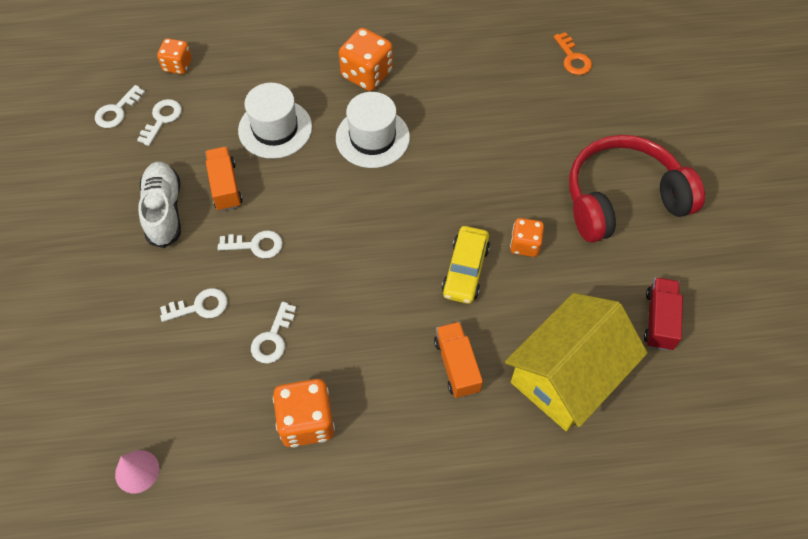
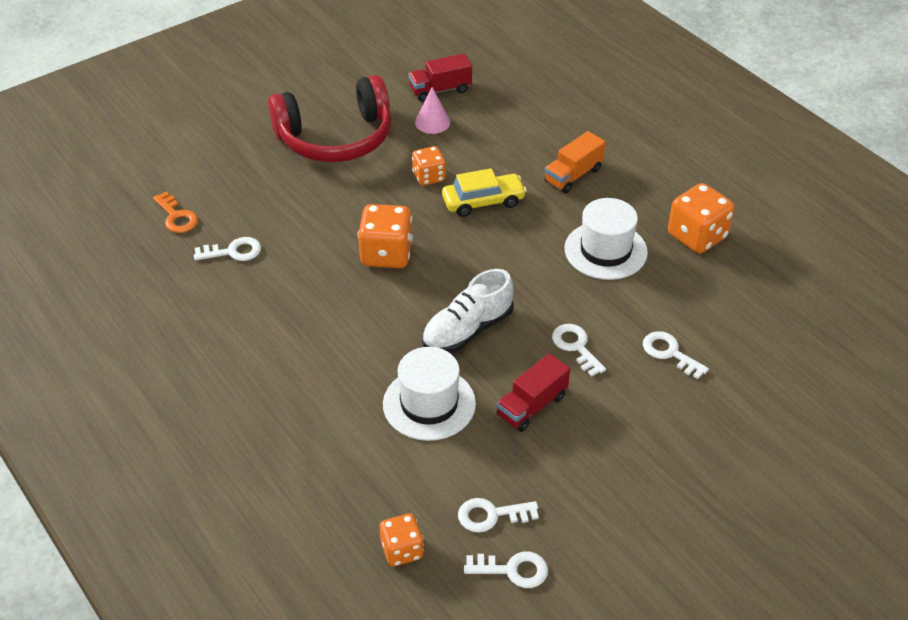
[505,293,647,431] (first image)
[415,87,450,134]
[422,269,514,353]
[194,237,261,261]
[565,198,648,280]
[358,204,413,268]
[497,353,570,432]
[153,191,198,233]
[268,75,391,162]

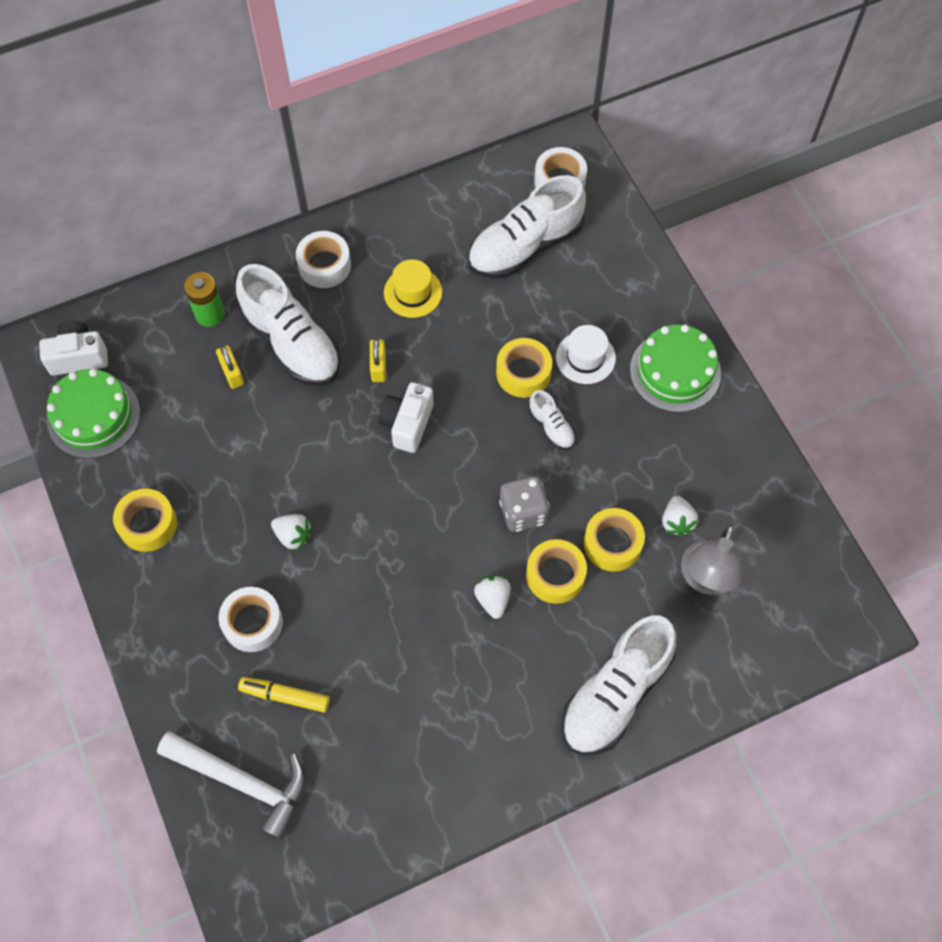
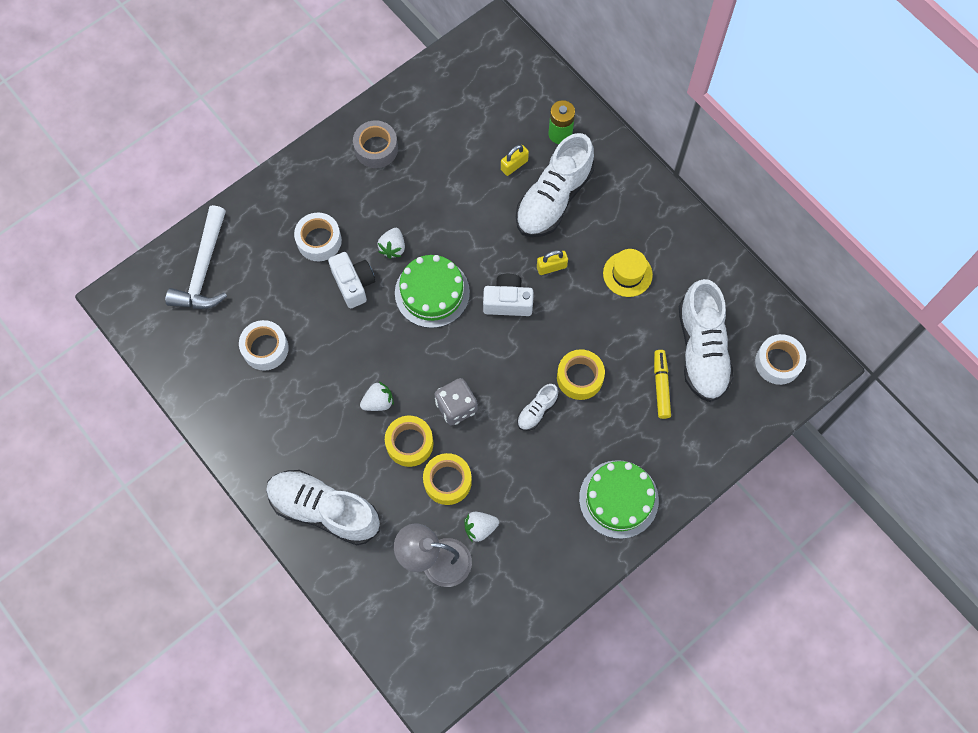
[556,325,616,384] (first image)
[328,252,375,308]
[395,255,470,328]
[654,350,671,419]
[239,320,289,371]
[353,120,398,168]
[679,279,734,402]

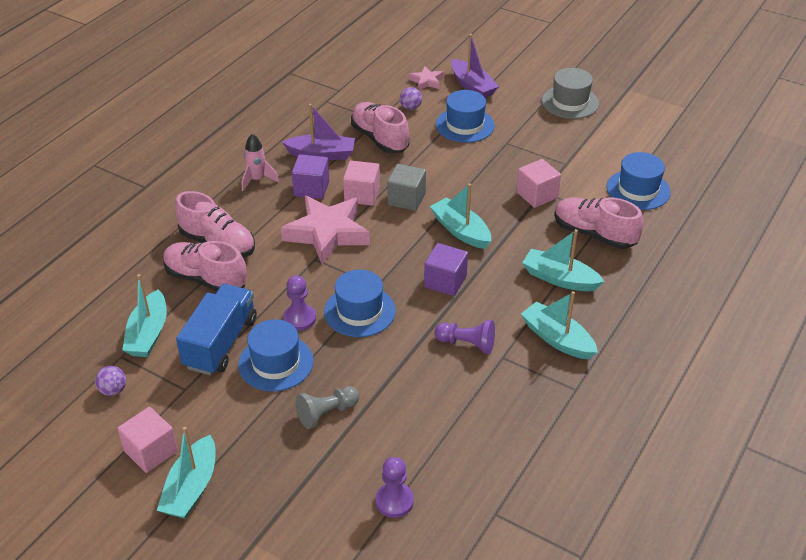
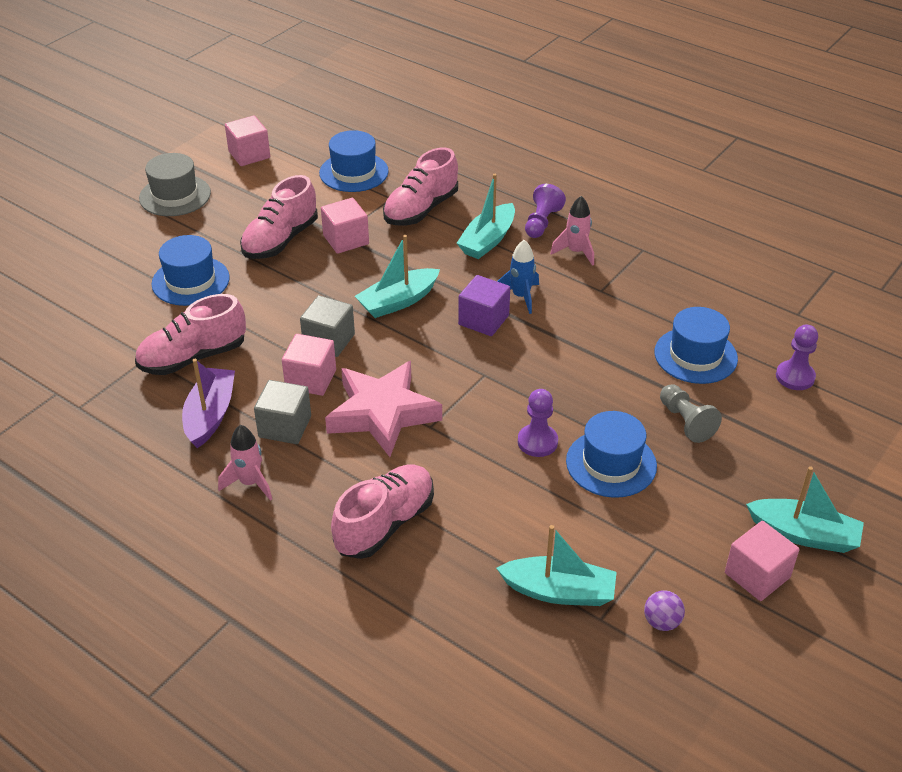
[176,284,257,375] (first image)
[400,87,422,110] (first image)
[409,66,443,90] (first image)
[451,34,499,98] (first image)
[225,115,270,166]
[497,240,539,314]
[240,175,318,259]
[655,307,738,384]
[525,184,566,238]
[550,196,594,266]
[254,380,311,444]

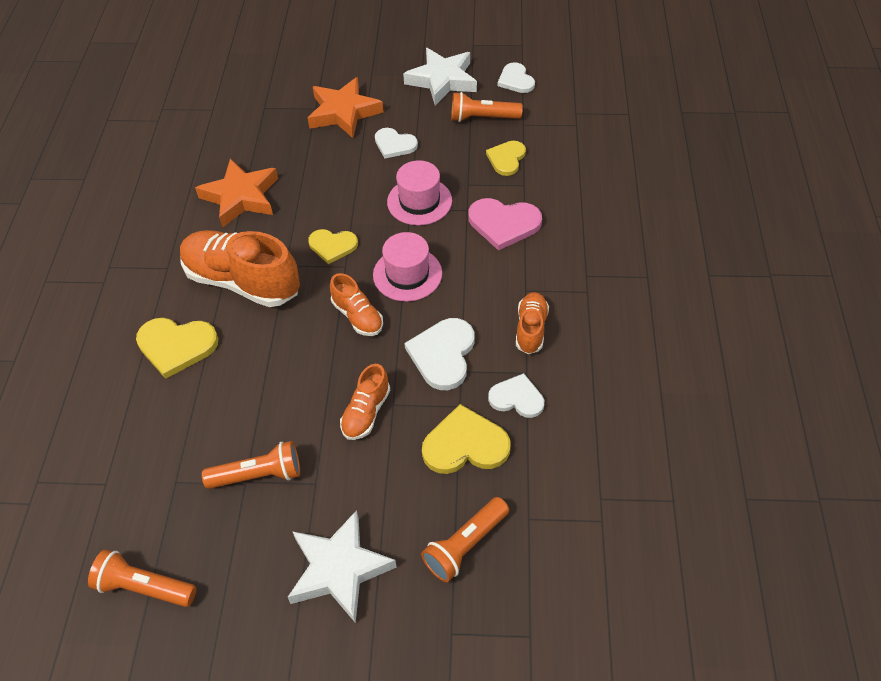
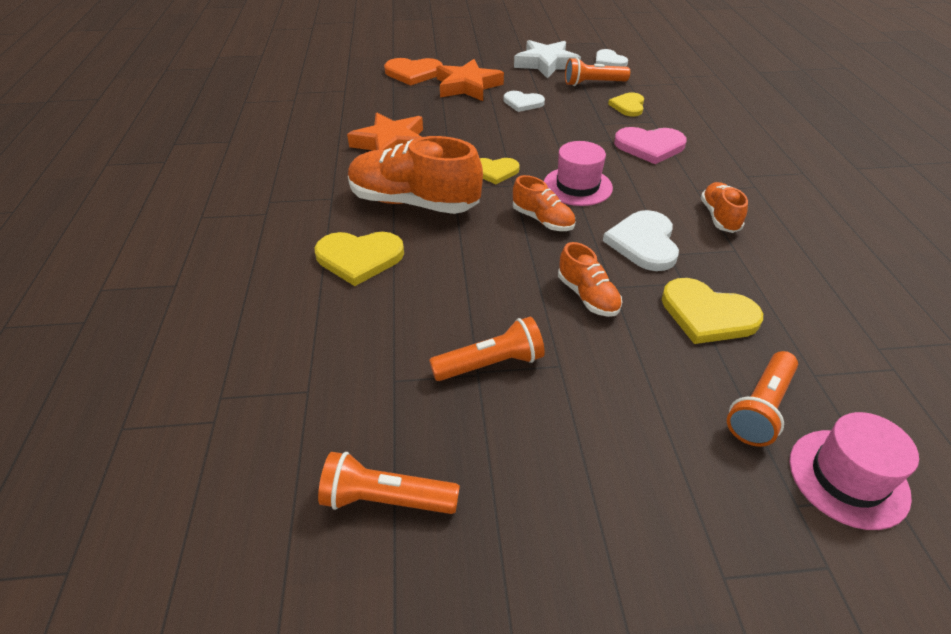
[288,510,397,623] (first image)
[488,373,544,418] (first image)
[384,58,443,86]
[789,412,919,530]
[558,242,622,317]
[662,278,763,344]

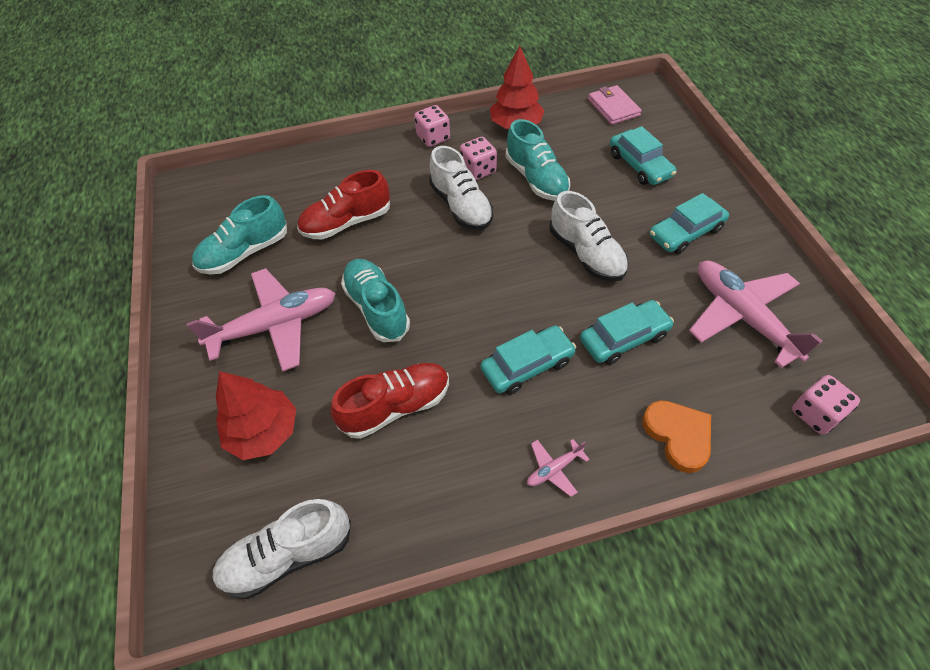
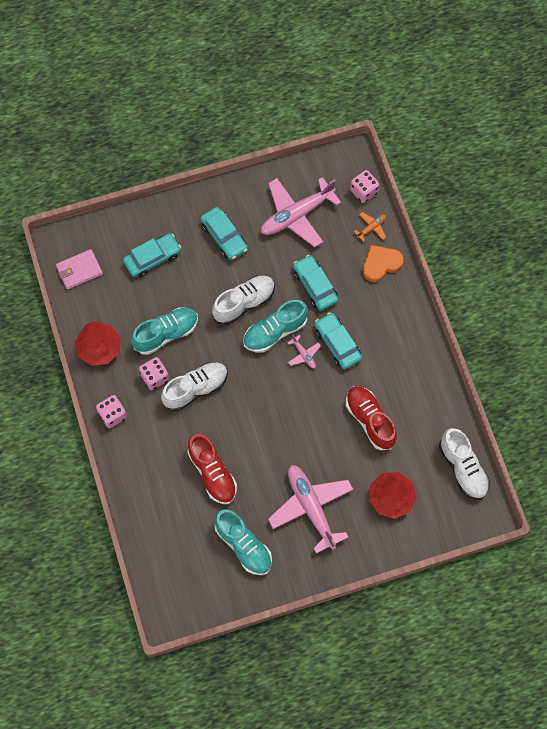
[354,212,386,242]
[243,300,308,352]
[287,335,321,368]

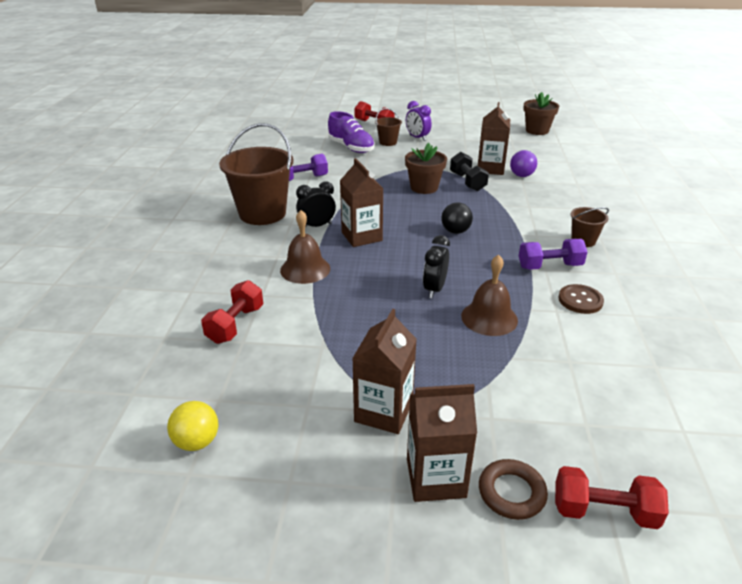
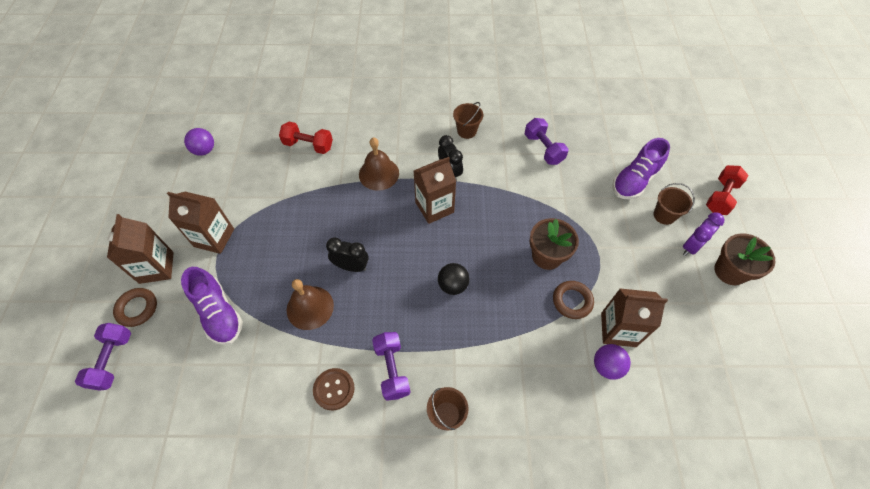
[181,267,243,345]
[714,233,775,285]
[553,281,594,319]
[184,128,214,156]
[75,323,131,391]
[453,102,483,139]

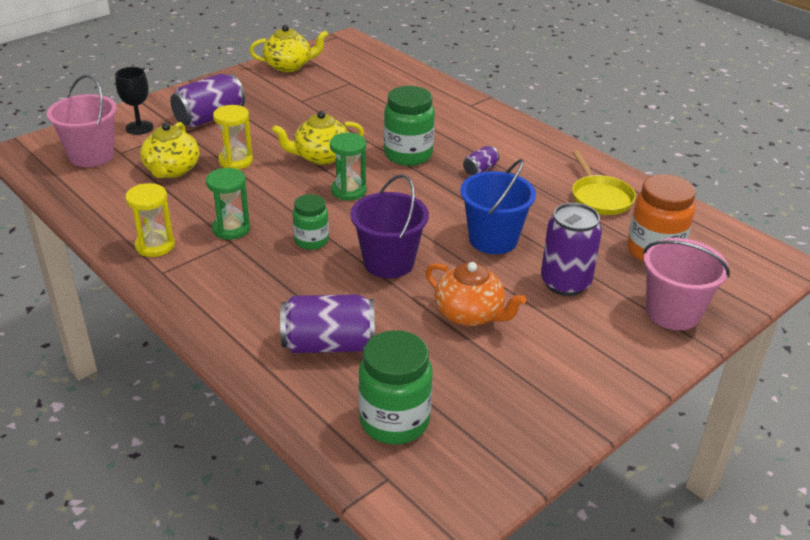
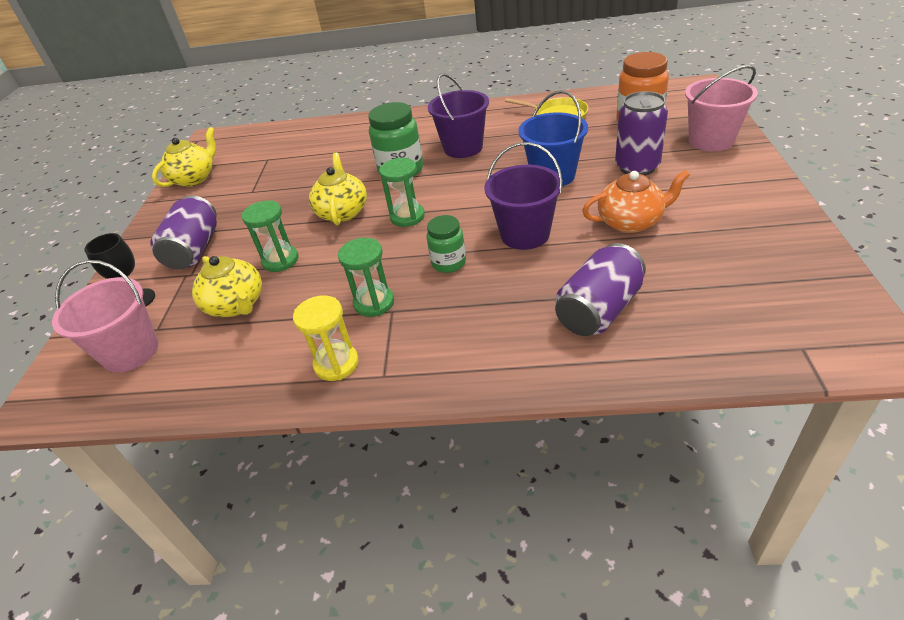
[358,330,433,445] (first image)
[428,73,489,158]
[242,200,298,272]
[309,153,367,225]

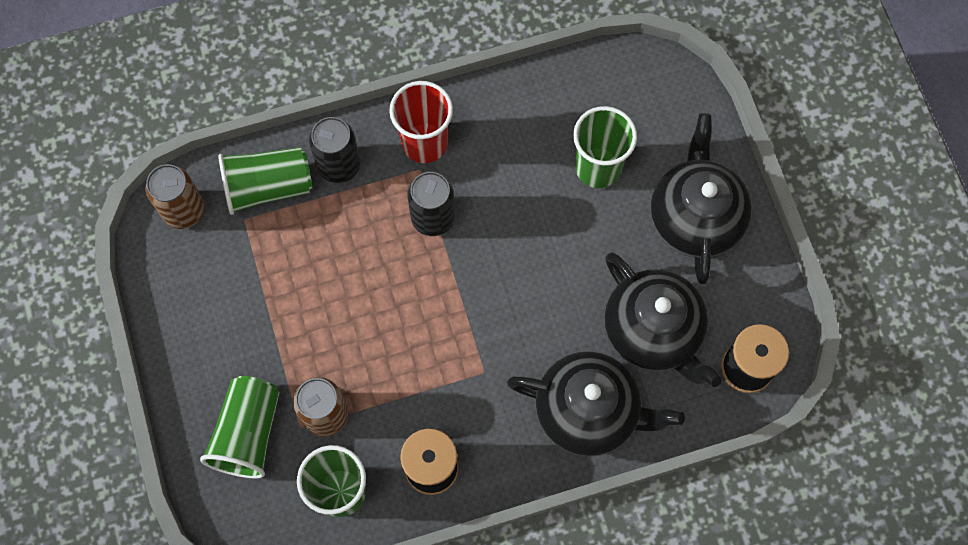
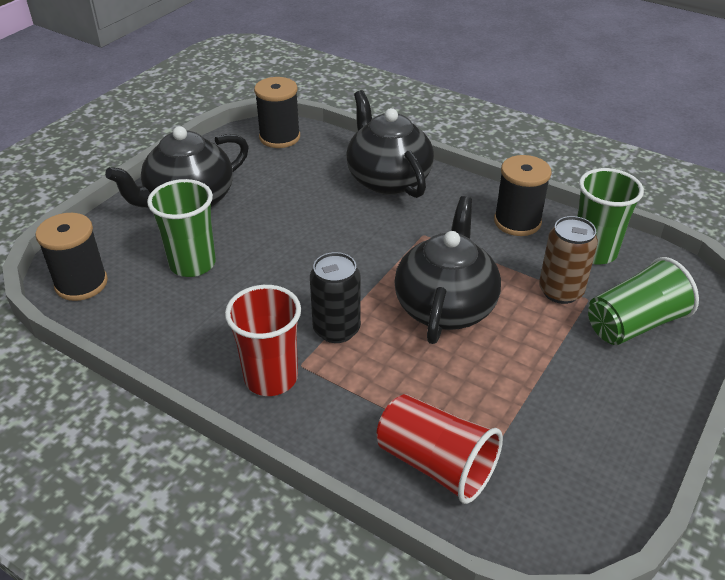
[146,164,205,229] (first image)
[309,117,360,183] (first image)
[36,213,108,301]
[394,196,501,344]
[377,394,503,504]

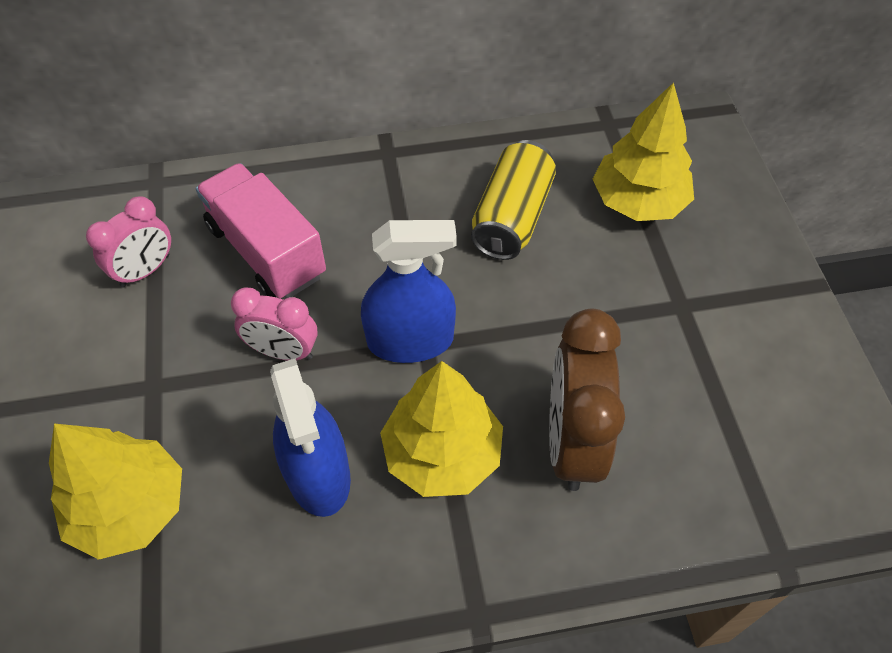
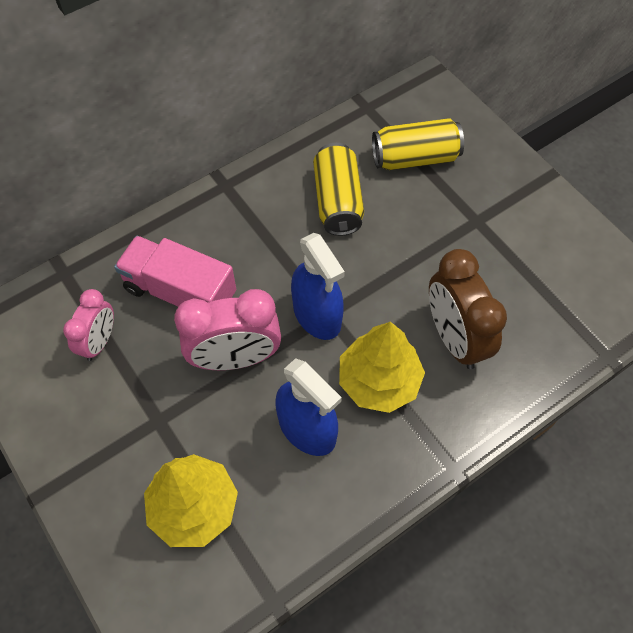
[372,118,464,170]
[291,233,345,340]
[174,289,281,370]

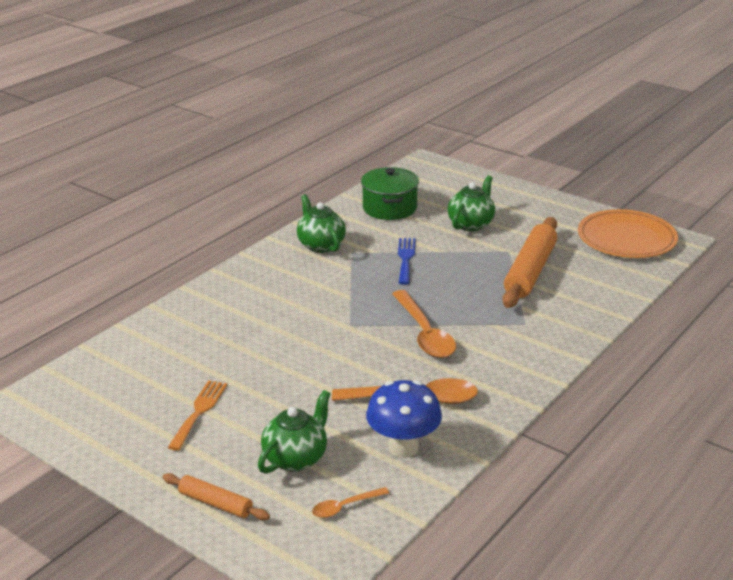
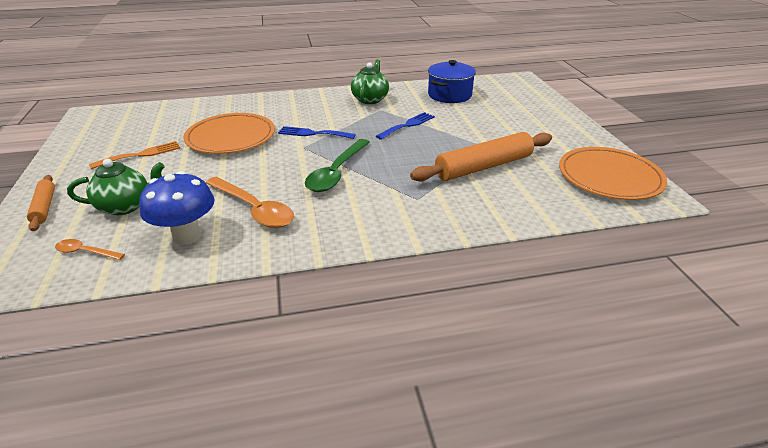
[448,175,495,231] (first image)
[183,113,275,154]
[278,126,356,139]
[428,60,476,103]
[305,139,370,192]

